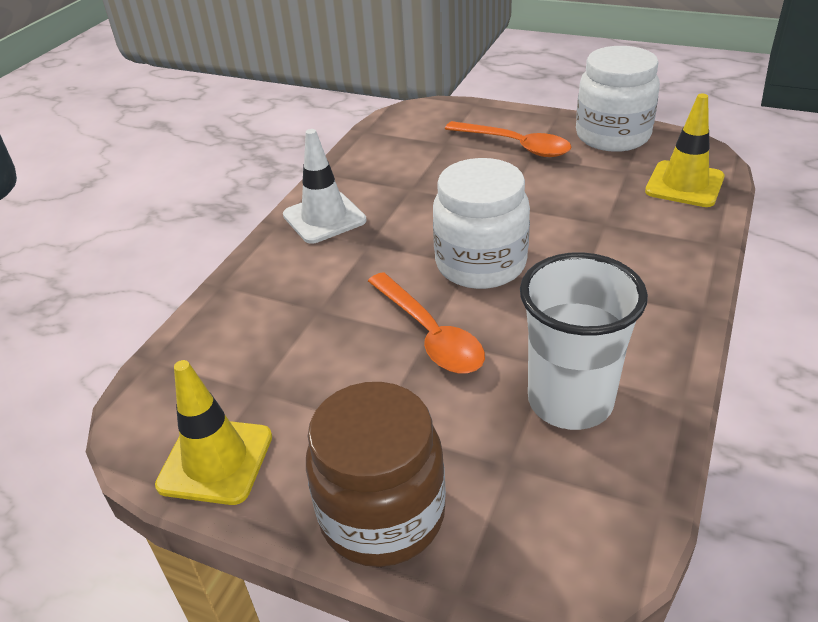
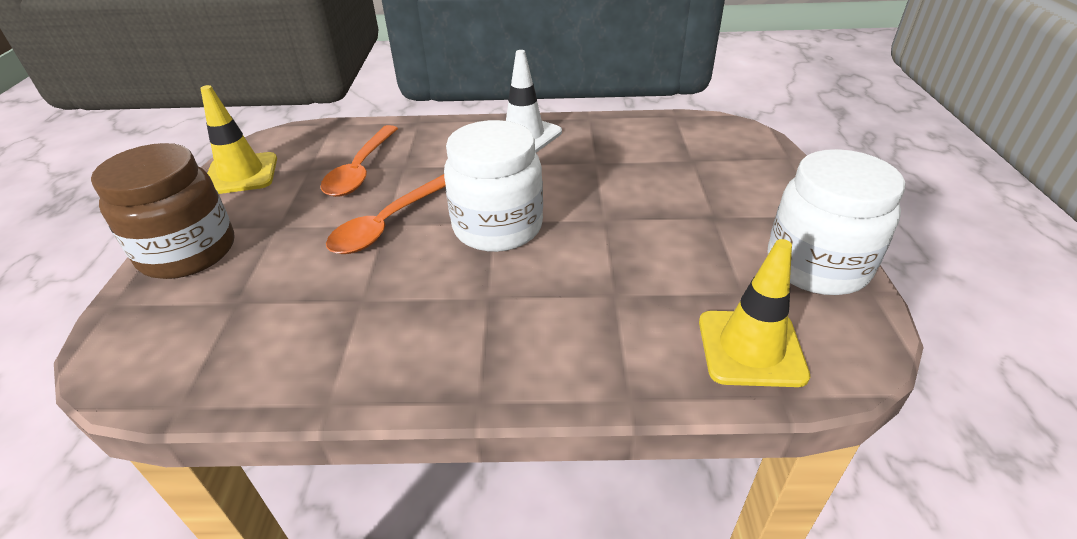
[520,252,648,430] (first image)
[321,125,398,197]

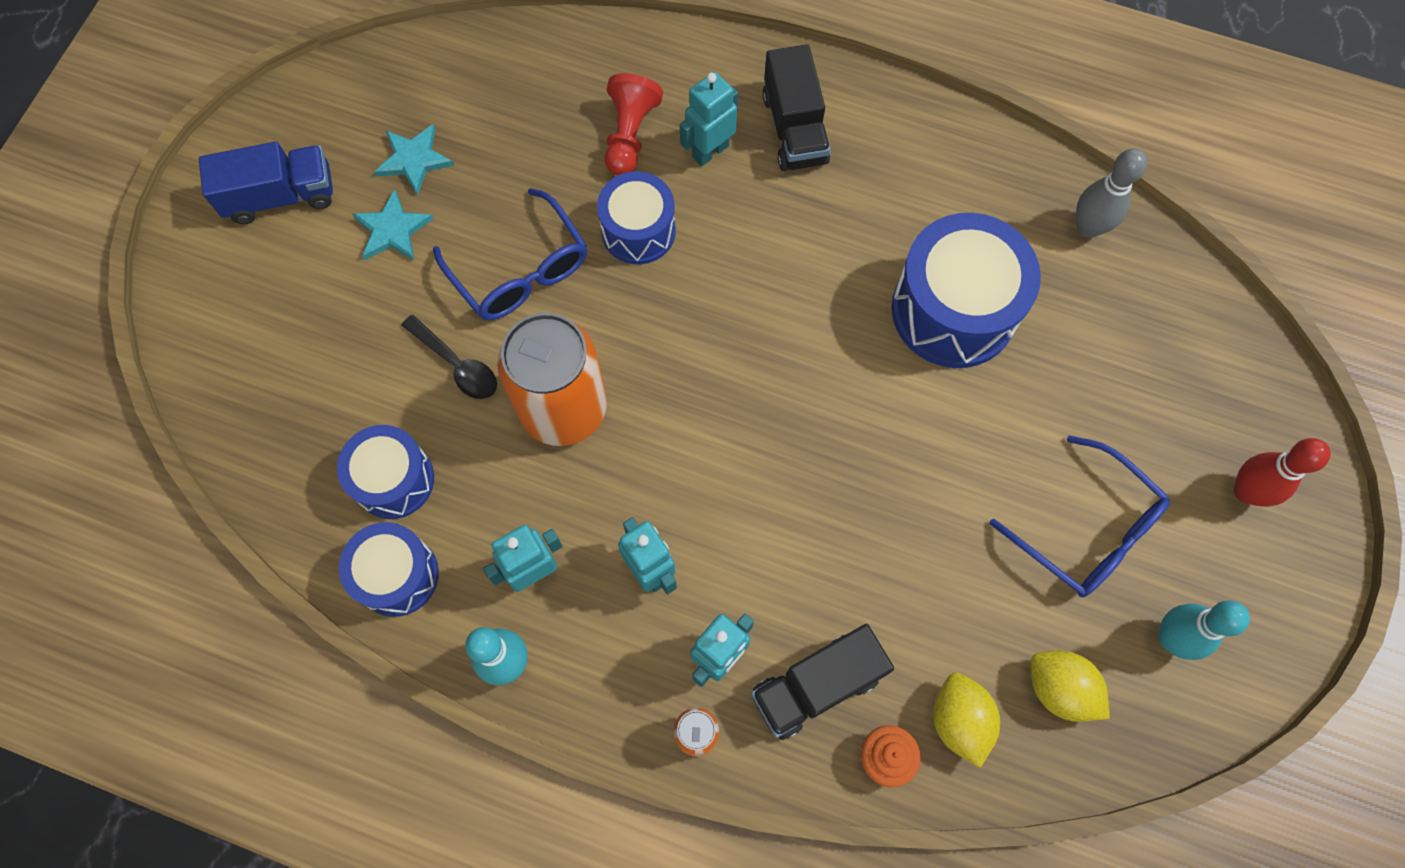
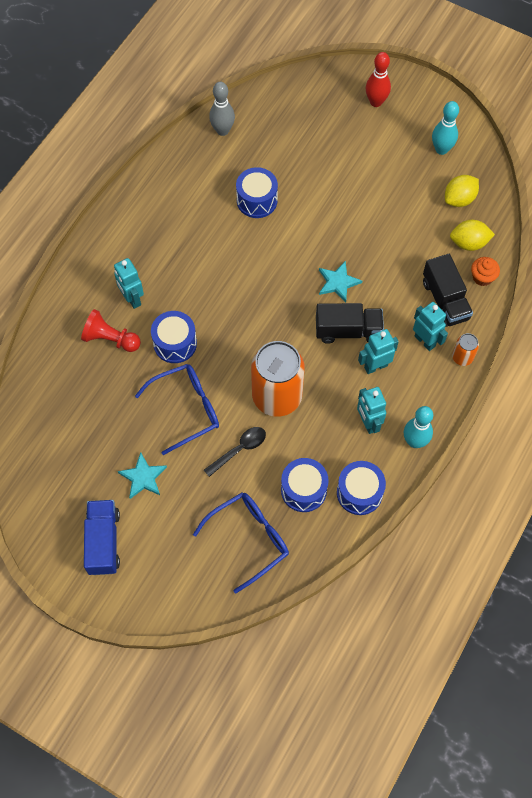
[319,261,362,303]
[316,303,384,344]
[193,492,289,593]
[236,167,278,218]

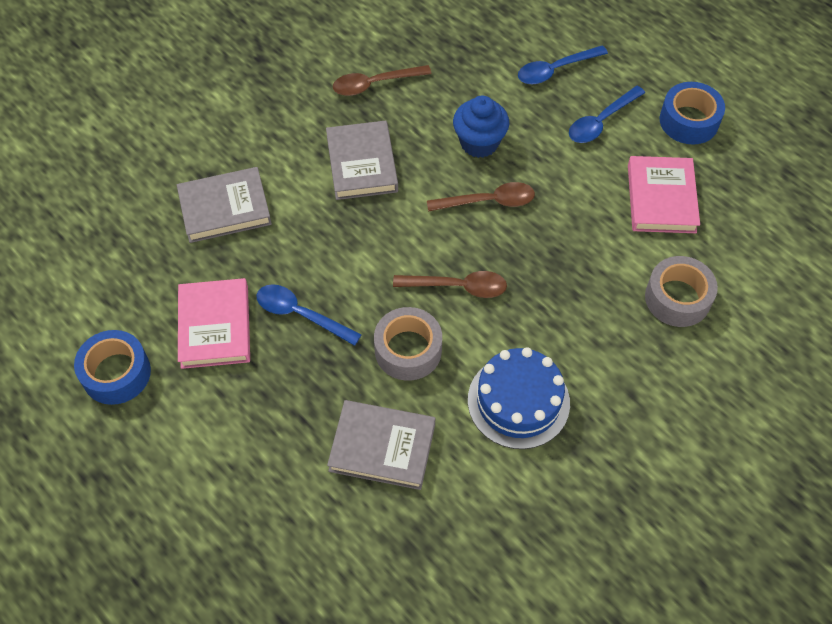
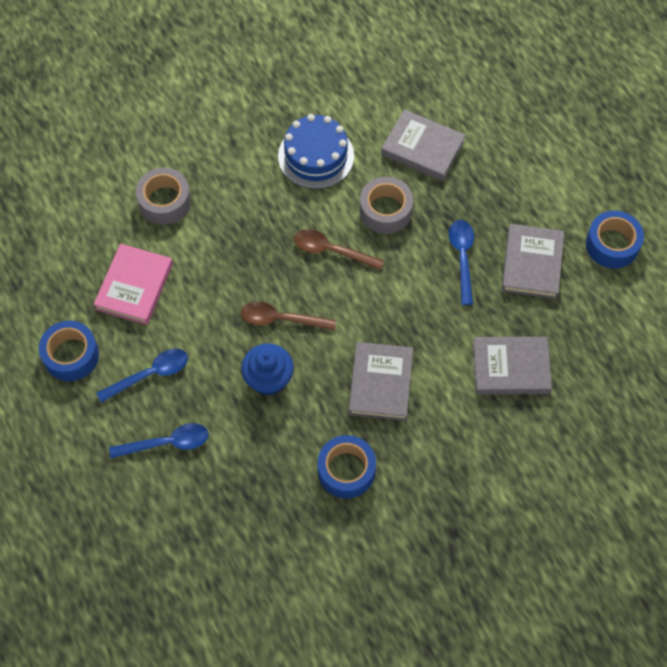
[317,435,376,499]
[501,224,564,299]
[449,220,474,305]

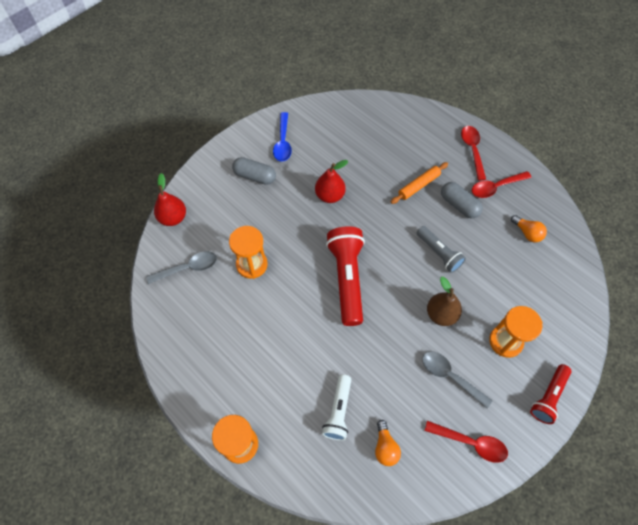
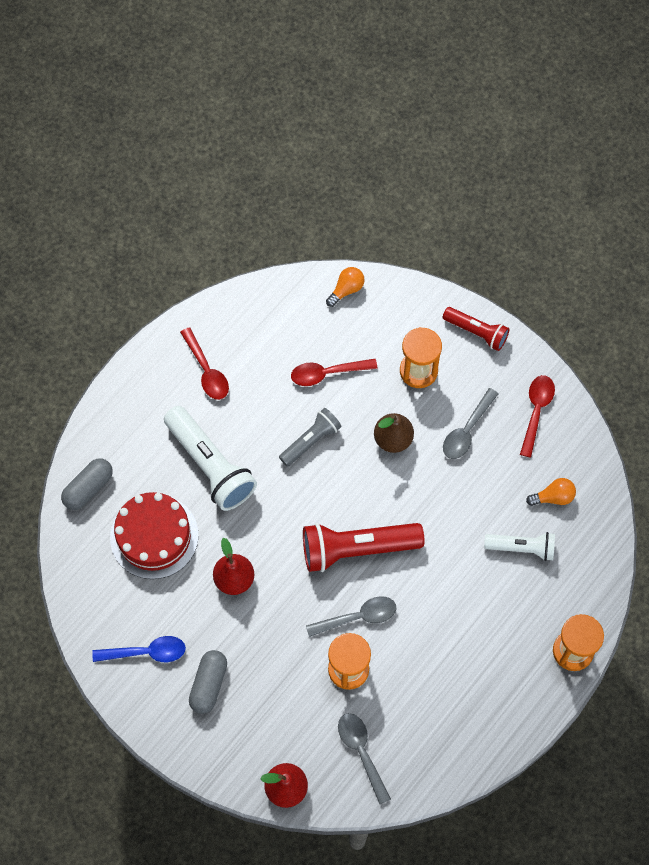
[110,492,198,579]
[306,596,396,637]
[61,459,113,510]
[291,359,378,386]
[326,267,365,307]
[164,406,257,511]

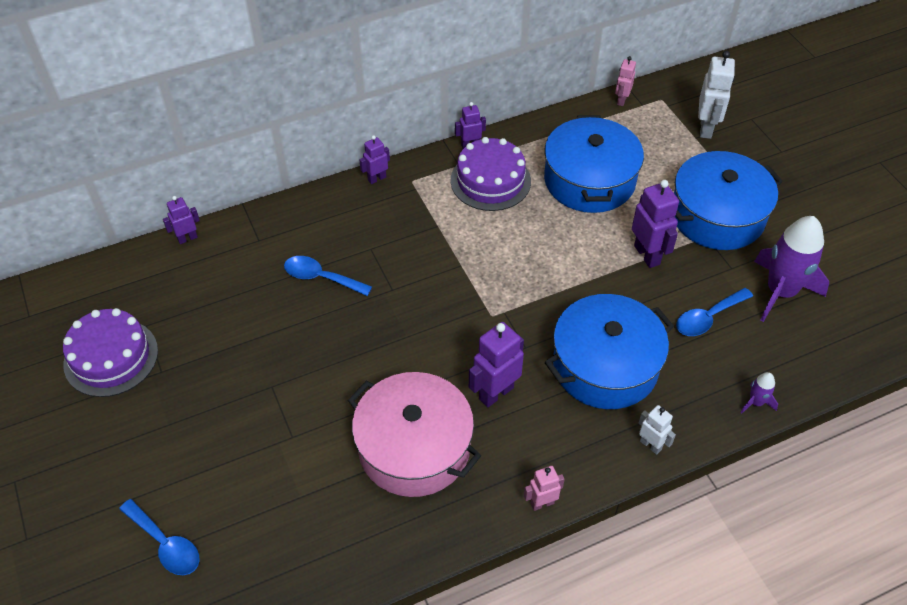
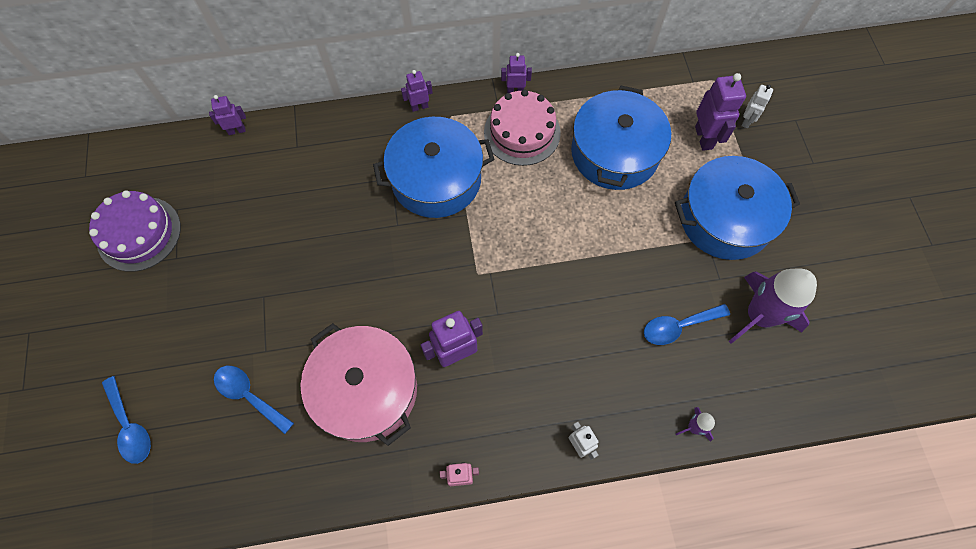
[615,56,636,106] (first image)
[214,366,294,434]
[373,117,494,218]
[695,73,746,151]
[484,89,561,166]
[742,85,773,128]

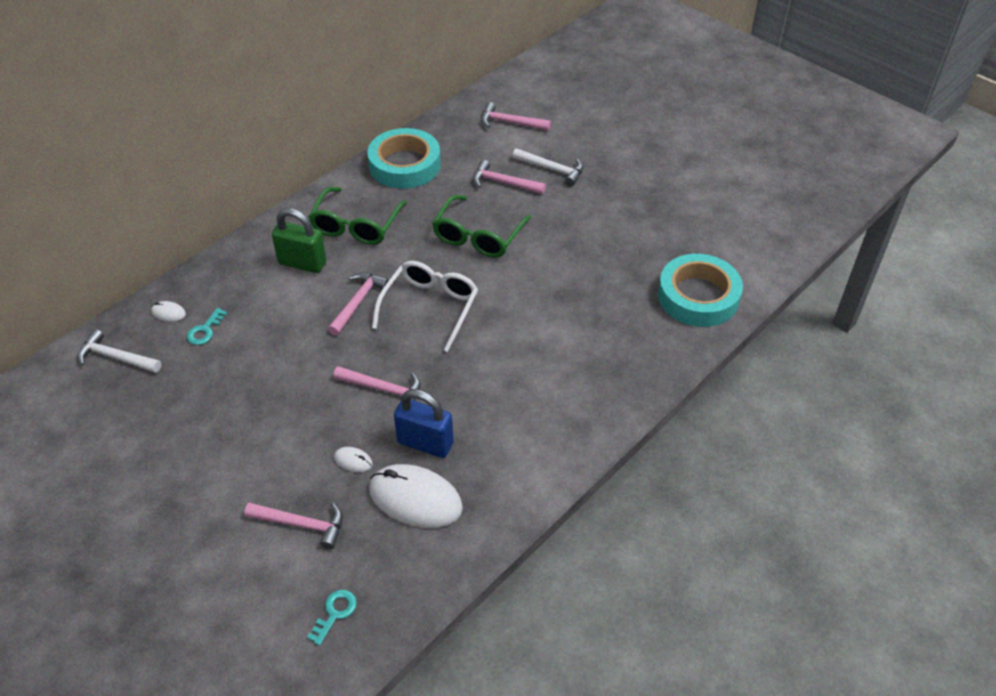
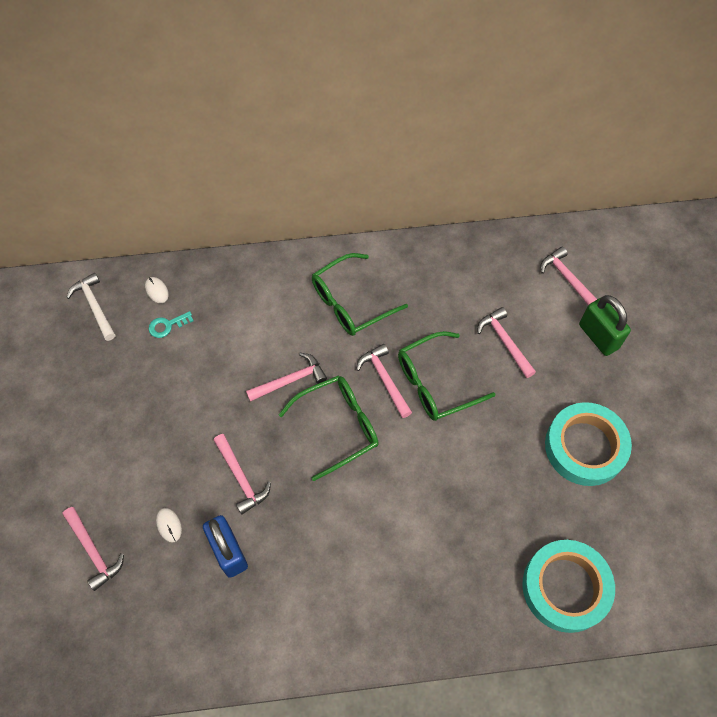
[307,590,357,646] (first image)
[369,464,463,528] (first image)
[512,148,583,186] (first image)
[356,344,412,418]
[579,295,631,356]
[545,402,632,486]
[279,375,379,481]

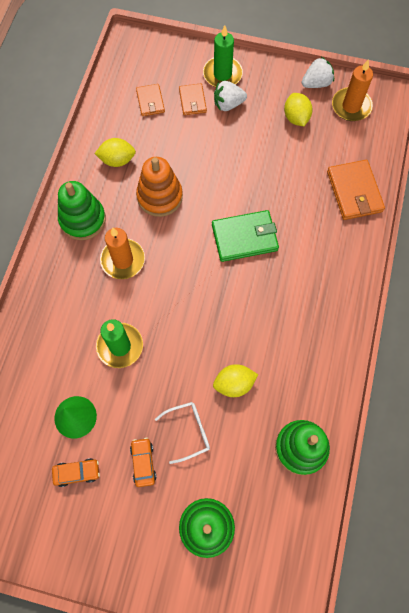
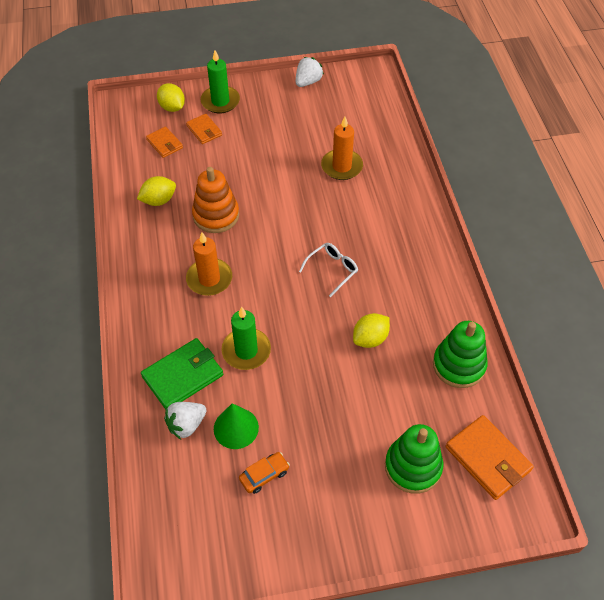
[58,181,106,240] (first image)
[130,438,156,487] (first image)
[299,243,358,297]
[141,338,223,410]
[164,402,207,440]
[157,83,185,112]
[446,415,534,500]
[321,117,363,180]

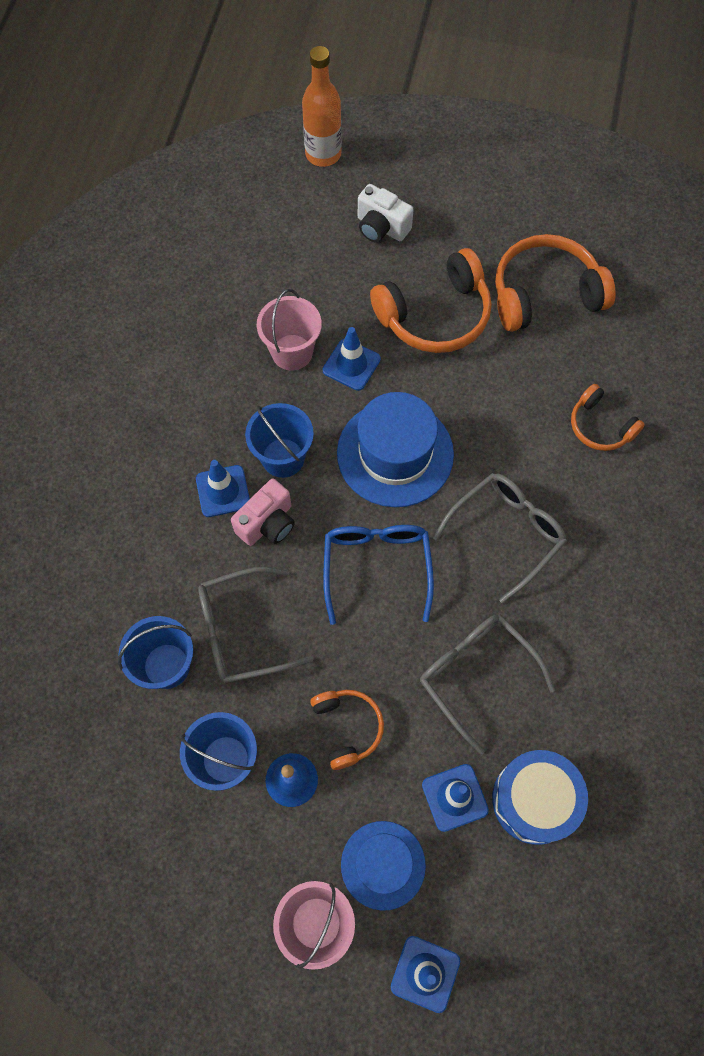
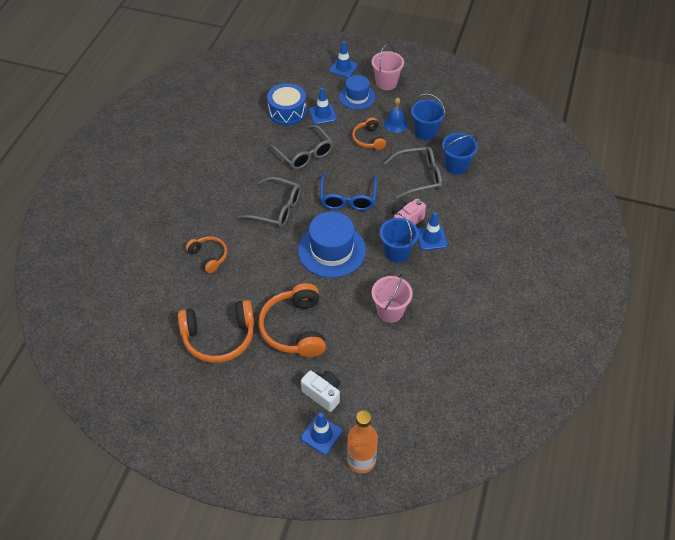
[301,413,342,454]
[258,283,326,357]
[238,177,301,228]

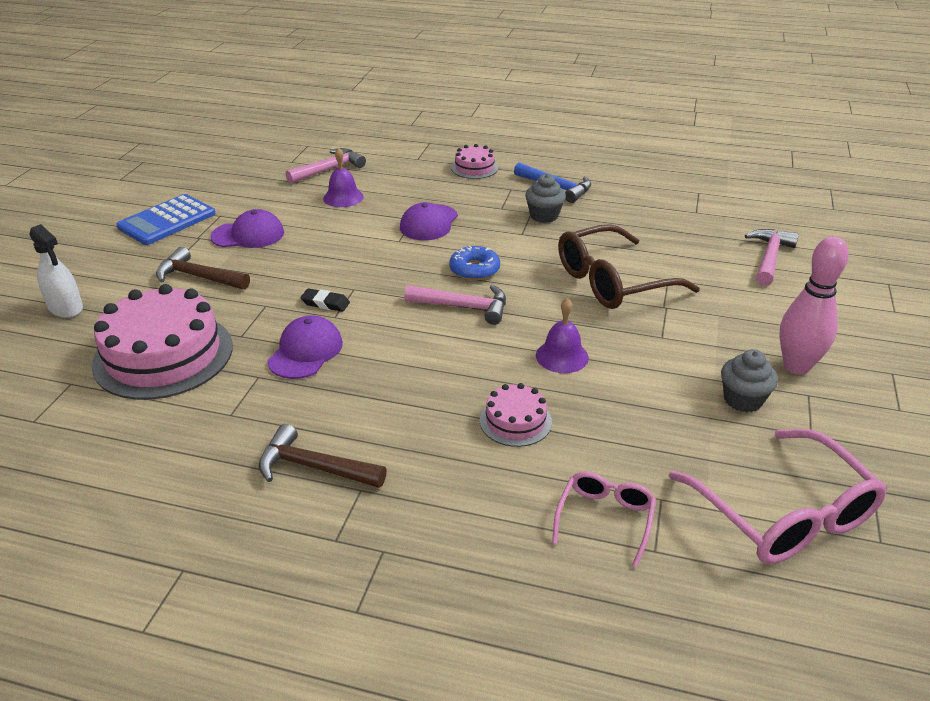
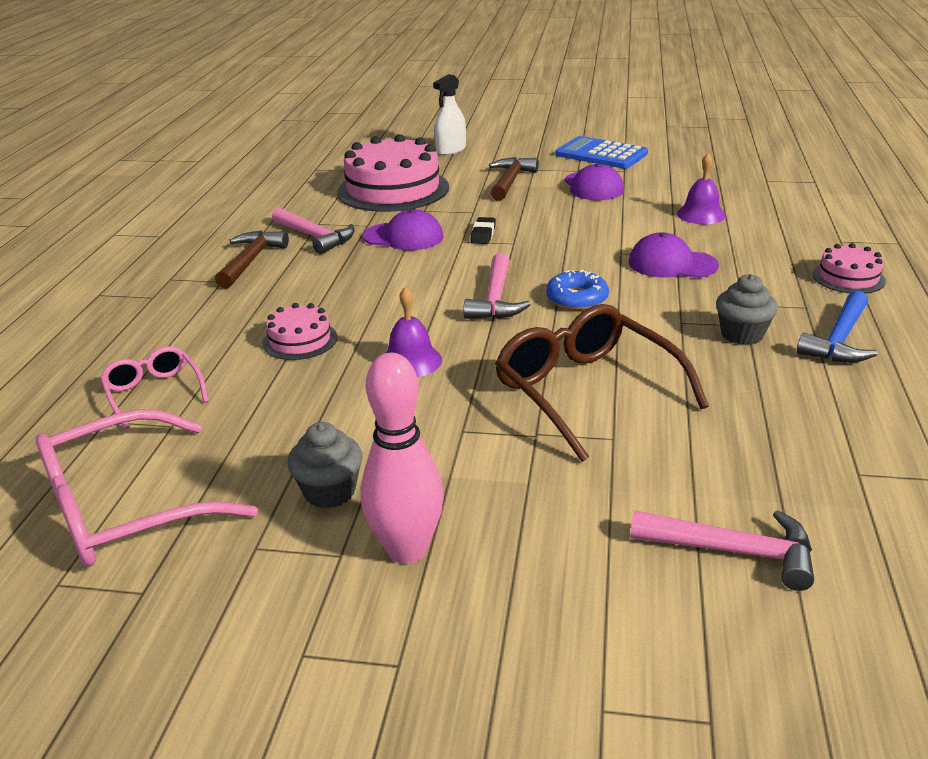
[272,207,355,254]
[100,346,209,429]

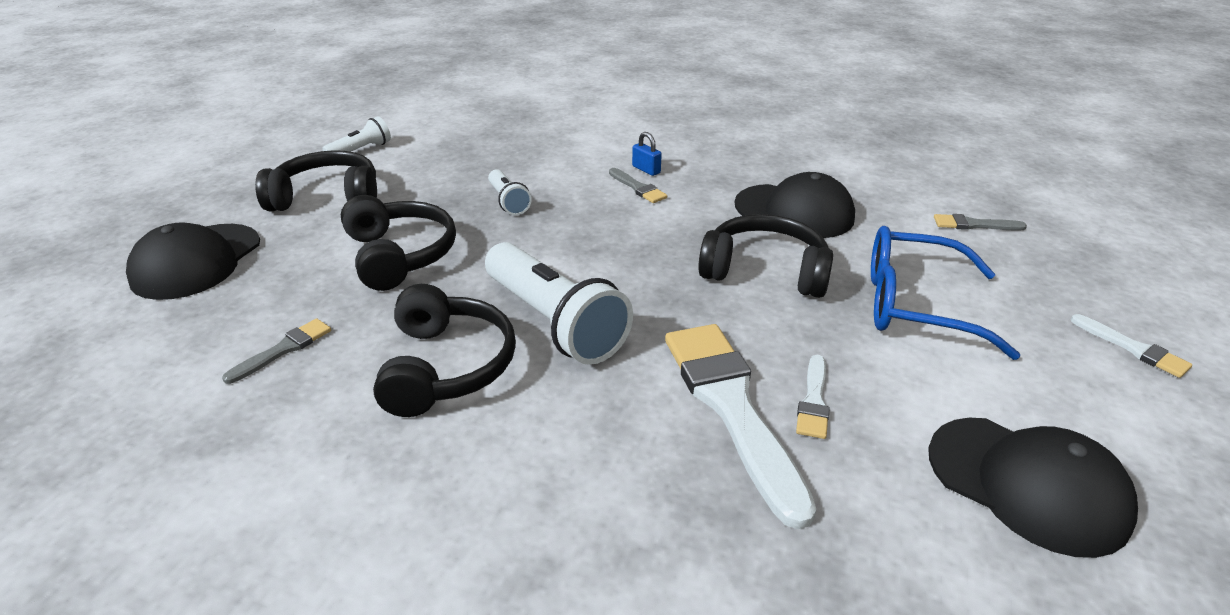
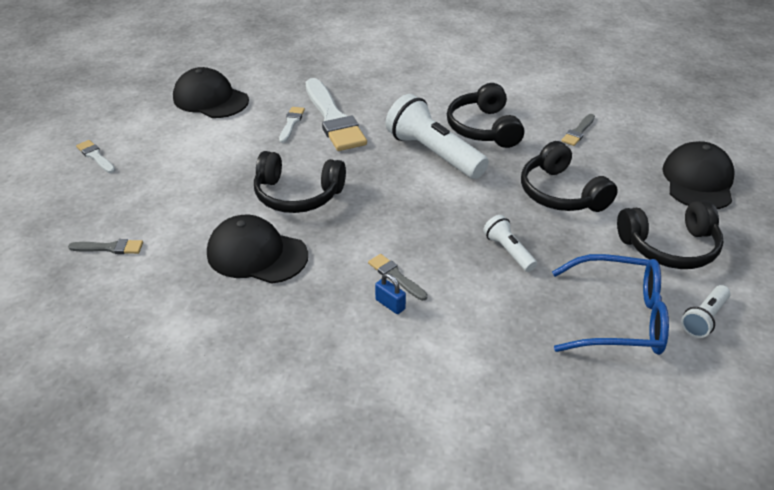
[552,254,669,355]

